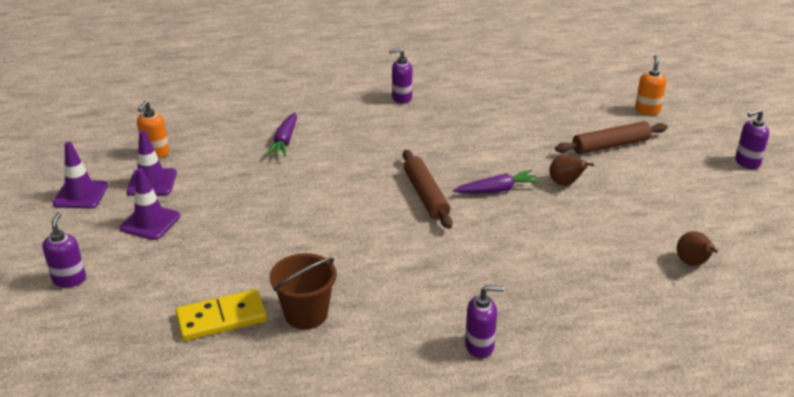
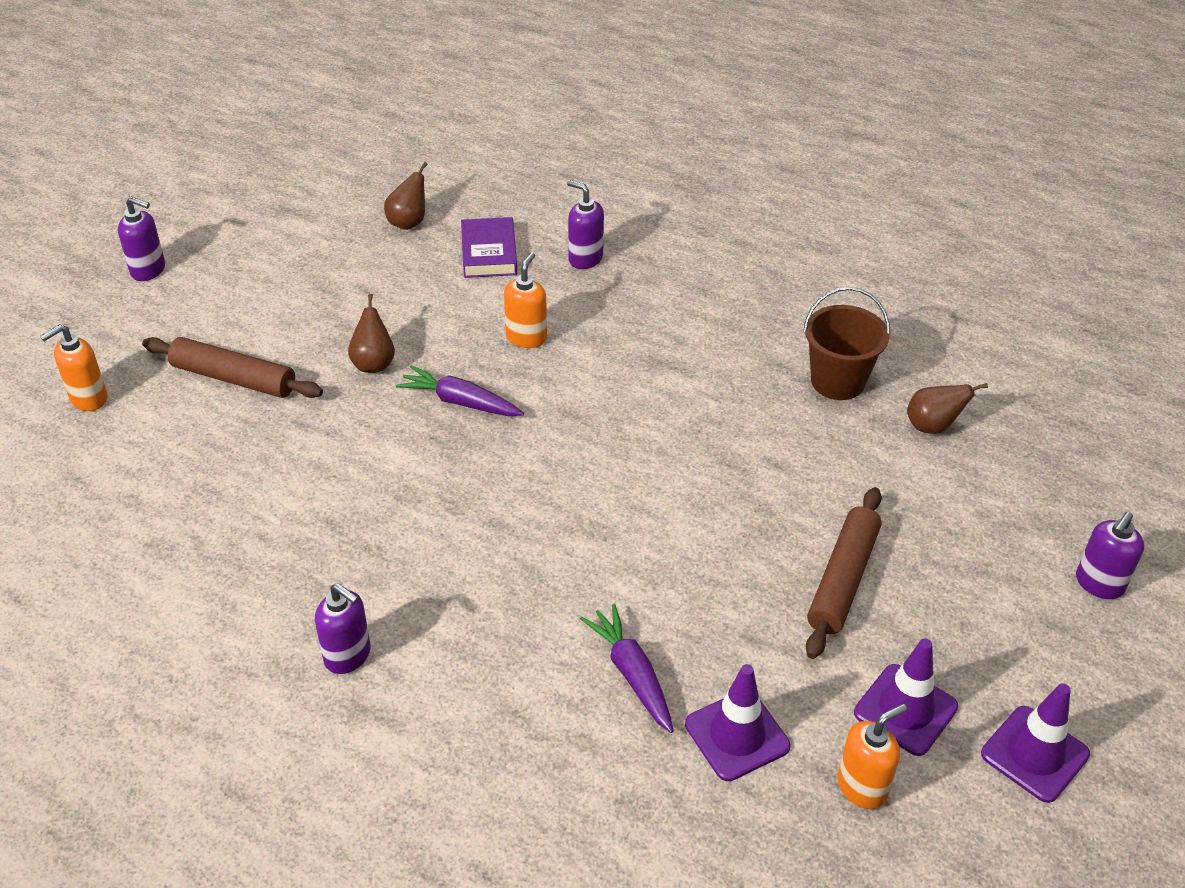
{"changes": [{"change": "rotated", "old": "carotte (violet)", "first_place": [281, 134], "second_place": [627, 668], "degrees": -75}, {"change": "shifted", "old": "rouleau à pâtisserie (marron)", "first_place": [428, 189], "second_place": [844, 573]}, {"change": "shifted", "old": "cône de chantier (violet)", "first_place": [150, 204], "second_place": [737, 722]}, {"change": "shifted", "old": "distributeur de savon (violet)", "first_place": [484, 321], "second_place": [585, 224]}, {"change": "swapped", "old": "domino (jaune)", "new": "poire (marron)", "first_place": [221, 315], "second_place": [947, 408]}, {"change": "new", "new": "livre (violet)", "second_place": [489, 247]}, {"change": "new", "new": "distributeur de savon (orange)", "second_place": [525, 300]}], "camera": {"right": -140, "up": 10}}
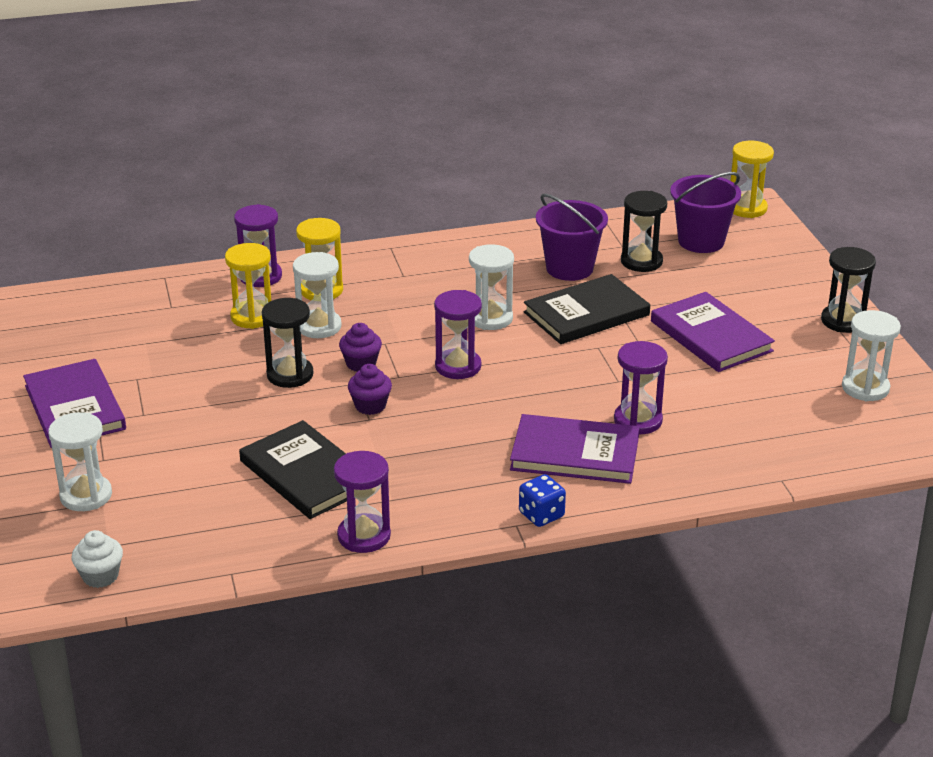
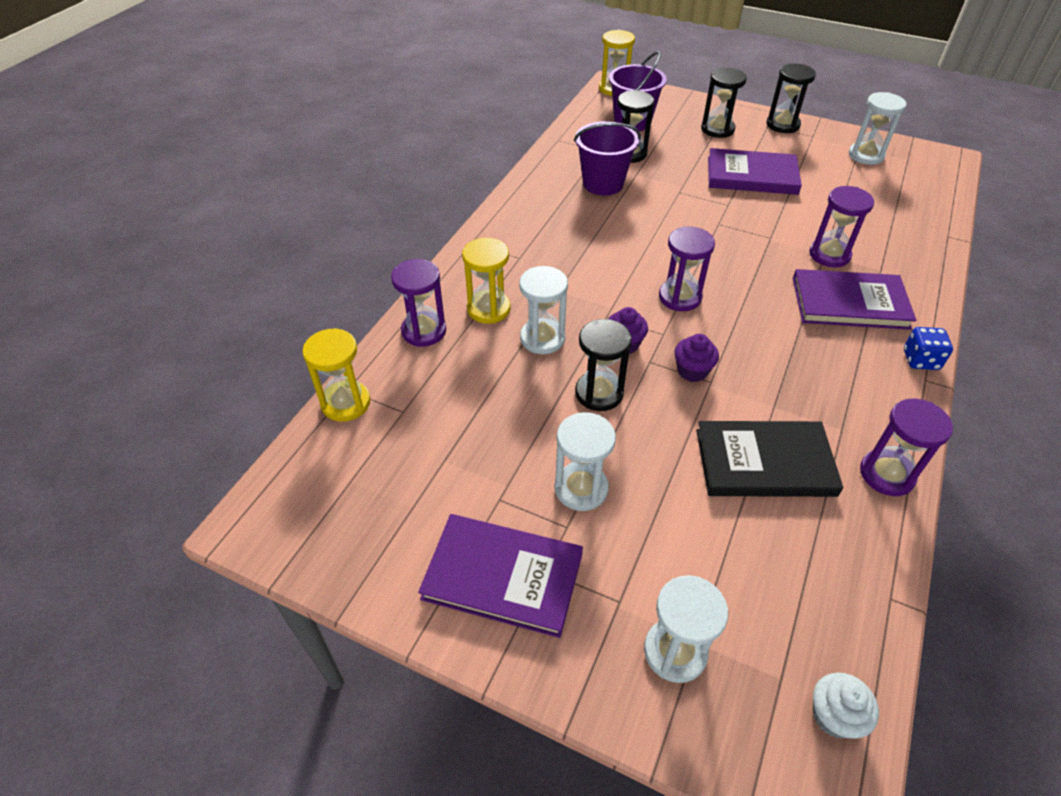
{"changes": [{"change": "shifted", "old": "sablier (jaune)", "first_place": [248, 286], "second_place": [336, 375]}, {"change": "shifted", "old": "sablier (blanc)", "first_place": [491, 287], "second_place": [585, 461]}, {"change": "gone", "old": "livre (noir)", "first_place": [586, 309]}, {"change": "rotated", "old": "livre (violet)", "first_place": [575, 449], "second_place": [854, 299], "degrees": 45}, {"change": "new", "new": "sablier (noir)", "second_place": [724, 103]}], "camera": {"right": -50, "up": 15}}
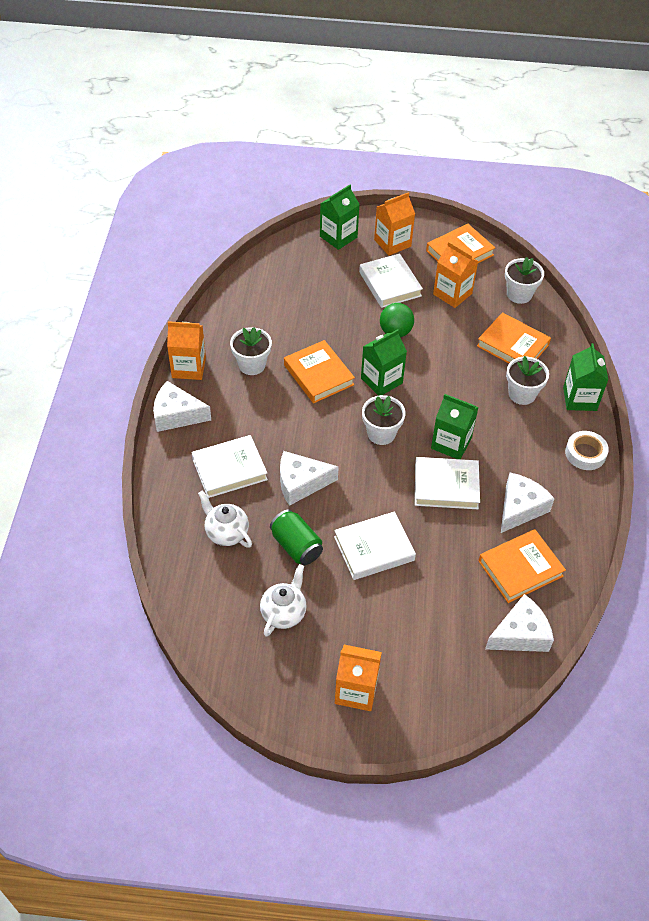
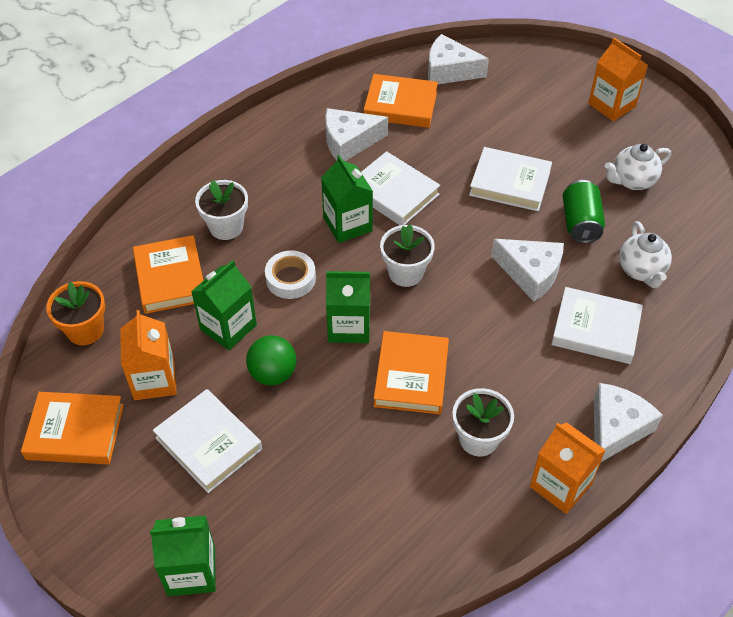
{"changes": [{"change": "gone", "old": "brique de lait (orange)", "first_place": [394, 224]}, {"change": "rotated", "old": "livre (blanc)", "first_place": [391, 280], "second_place": [207, 441], "degrees": -60}, {"change": "repainted", "old": "pot de fleurs (blanc)", "new": "pot de fleurs (orange)", "first_place": [524, 280], "second_place": [75, 313]}, {"change": "shifted", "old": "brique de lait (vert)", "first_place": [585, 377], "second_place": [224, 305]}, {"change": "rotated", "old": "fromage (blanc)", "first_place": [182, 406], "second_place": [628, 422], "degrees": -105}, {"change": "shifted", "old": "ruban adhésif (blanc)", "first_place": [587, 450], "second_place": [290, 274]}], "camera": {"right": -140, "up": 0}}
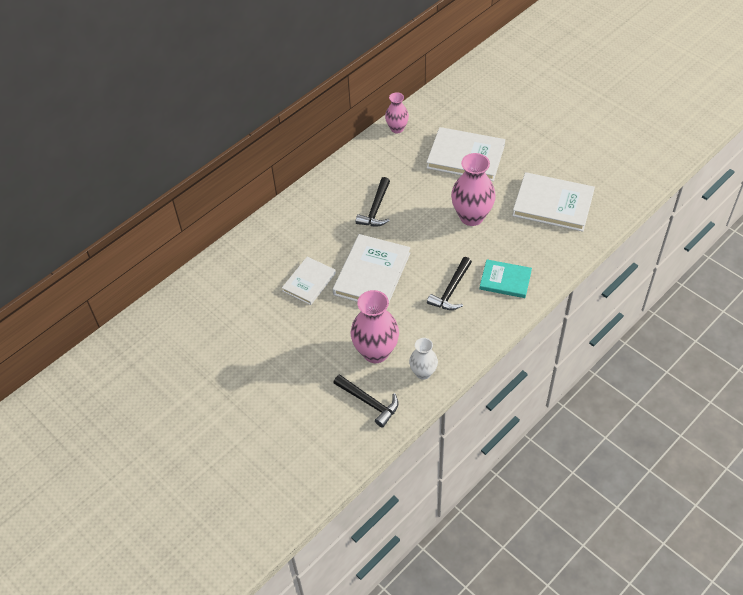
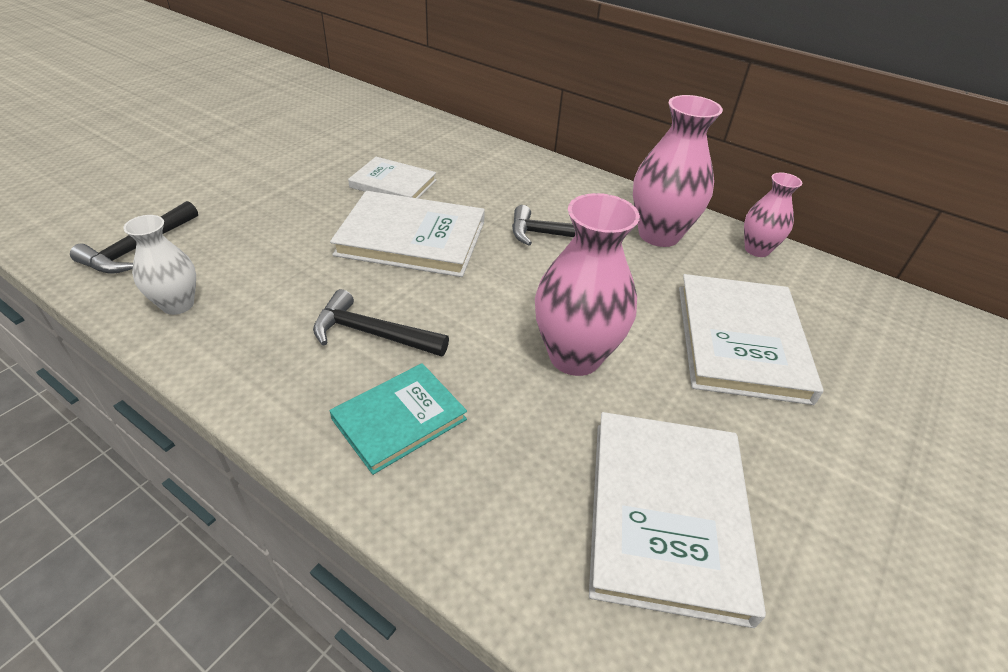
{"changes": [{"change": "rotated", "old": "livre (turquoise)", "first_place": [505, 278], "second_place": [398, 419], "degrees": 45}, {"change": "shifted", "old": "vase (rose)", "first_place": [375, 326], "second_place": [678, 171]}], "camera": {"right": 75, "up": -10}}
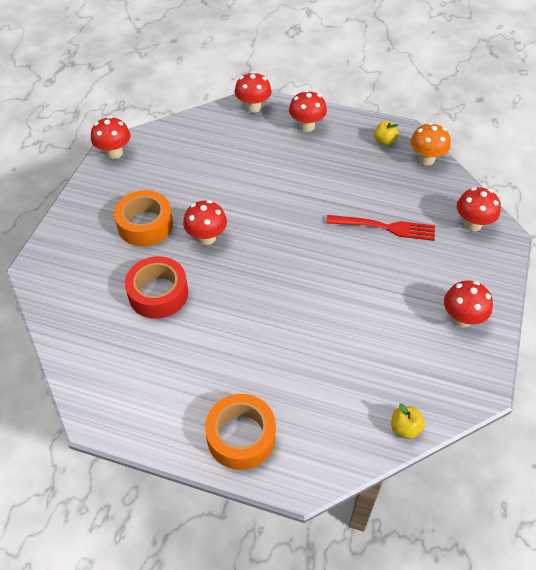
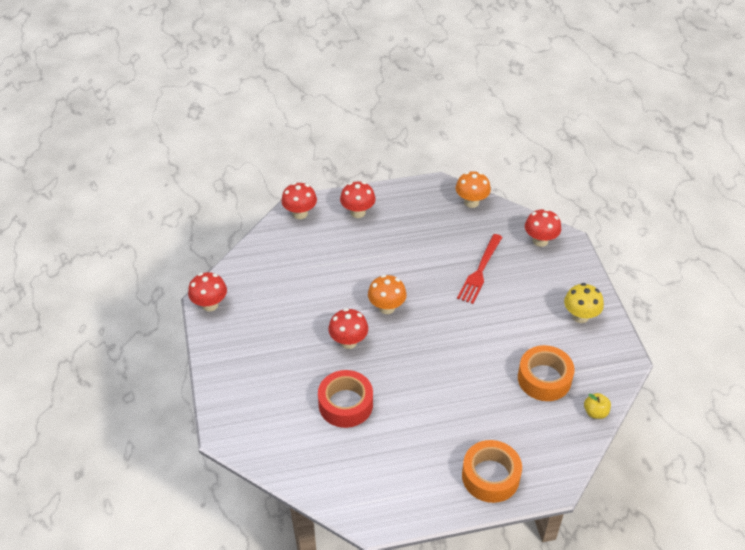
{"changes": [{"change": "gone", "old": "pomme (jaune)", "first_place": [386, 134]}, {"change": "shifted", "old": "ruban adhésif (orange)", "first_place": [143, 218], "second_place": [546, 373]}, {"change": "rotated", "old": "fourchette (rouge)", "first_place": [380, 228], "second_place": [479, 269], "degrees": 135}, {"change": "repainted", "old": "champignon (rouge)", "new": "champignon (jaune)", "first_place": [468, 304], "second_place": [584, 303]}, {"change": "new", "new": "champignon (orange)", "second_place": [387, 294]}], "camera": {"right": -30, "up": -5}}
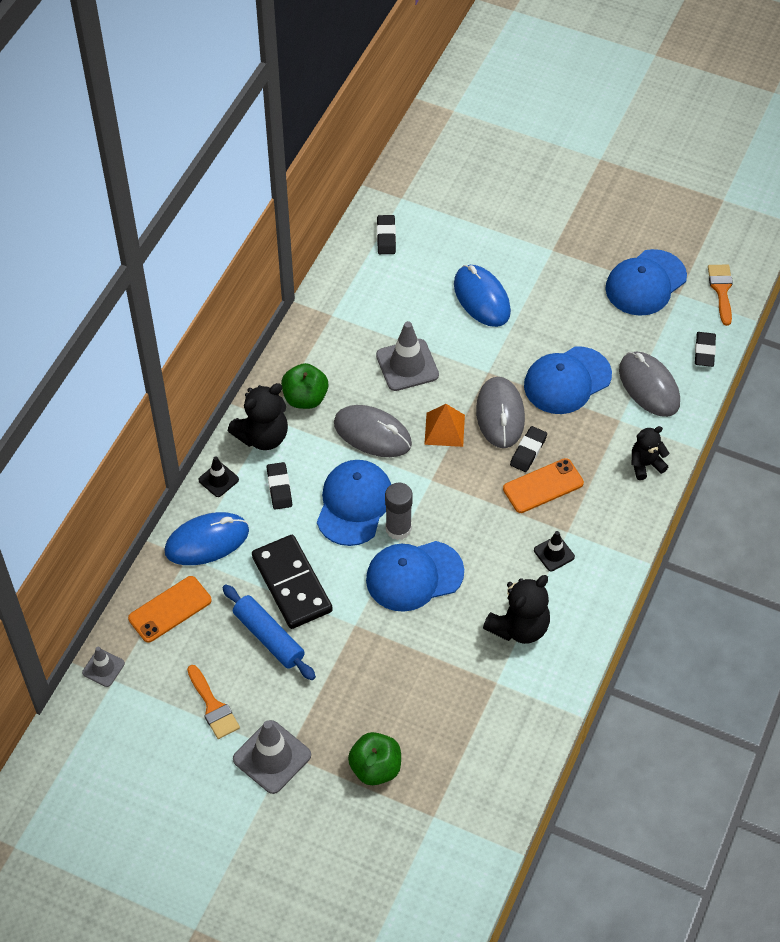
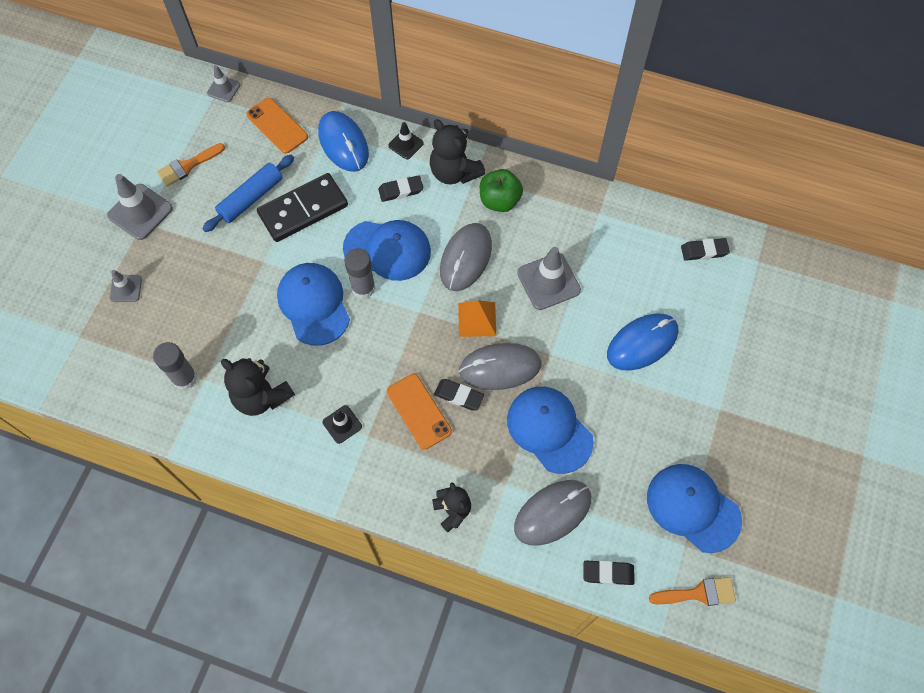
{"changes": [{"change": "swapped", "old": "pomme (vert)", "new": "cône de chantier (gris)", "first_place": [374, 758], "second_place": [126, 286]}, {"change": "new", "new": "bâton de colle (gris)", "second_place": [175, 366]}], "camera": {"right": 85, "up": 10}}
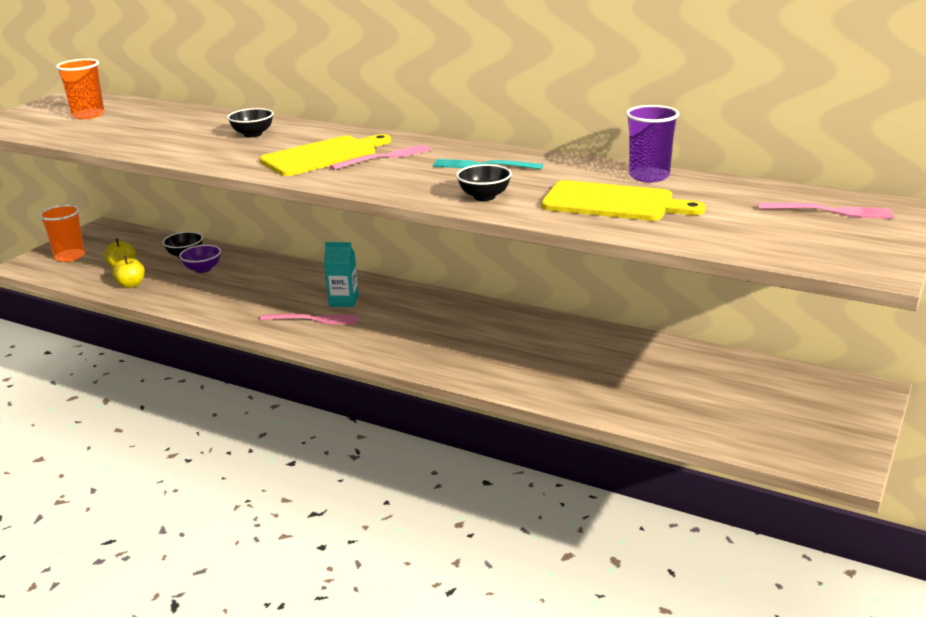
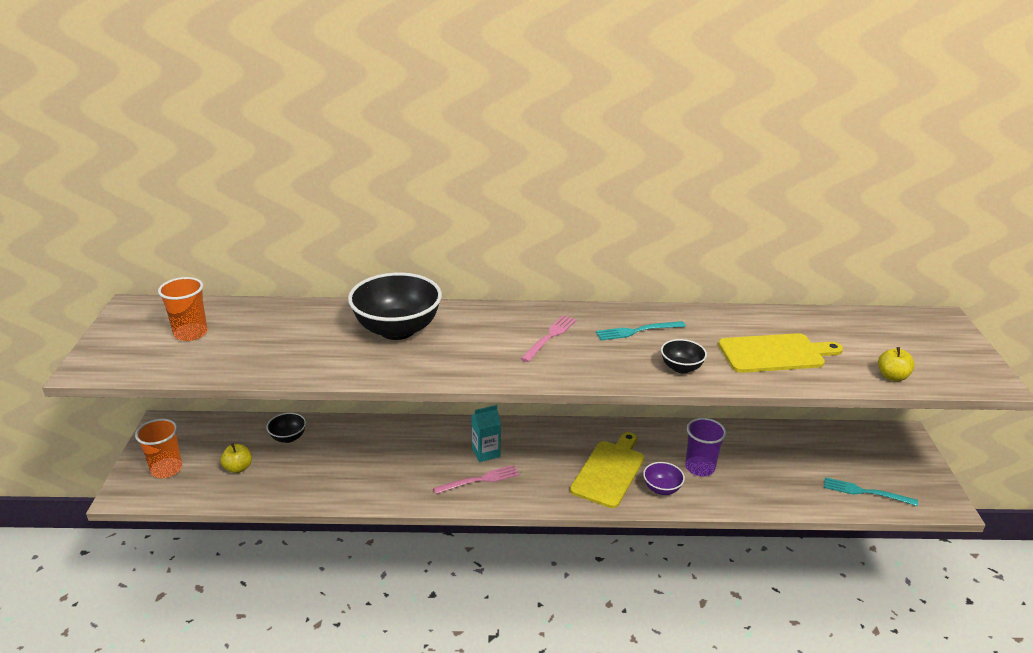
{"changes": [{"change": "shifted", "old": "gobelet (violet)", "first_place": [652, 143], "second_place": [705, 447]}, {"change": "scaled", "old": "bol (noir)", "first_place": [250, 122], "second_place": [395, 306], "factor": 2.13}, {"change": "shifted", "old": "planche à découper (jaune)", "first_place": [325, 155], "second_place": [607, 470]}, {"change": "gone", "old": "fourchette (rose)", "first_place": [825, 211]}, {"change": "shifted", "old": "bol (violet)", "first_place": [200, 259], "second_place": [664, 478]}, {"change": "shifted", "old": "pomme (jaune)", "first_place": [128, 271], "second_place": [896, 364]}, {"change": "new", "new": "fourchette (turquoise)", "second_place": [871, 491]}], "camera": {"right": -30, "up": 5}}
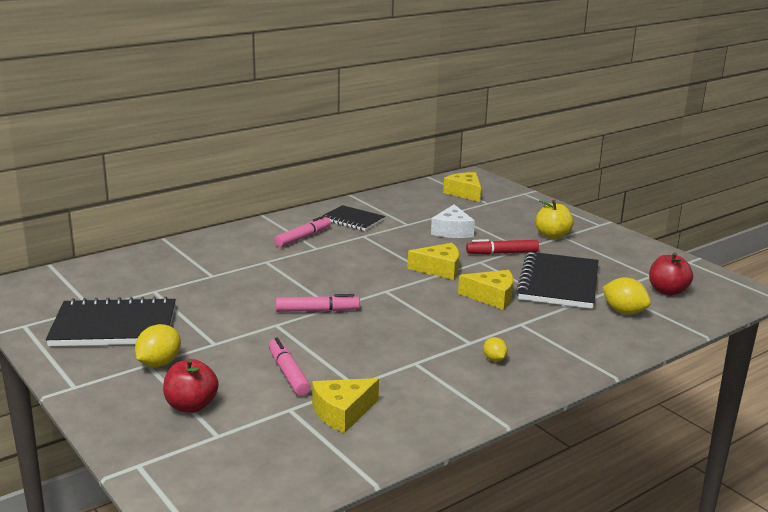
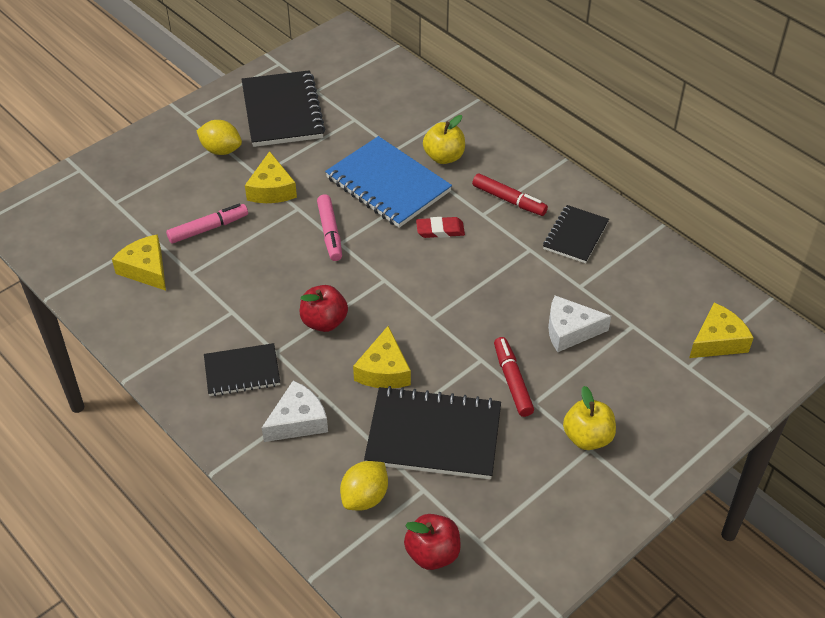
{"changes": [{"change": "repainted", "old": "feutre (rose)", "new": "feutre (rouge)", "first_place": [302, 231], "second_place": [510, 194]}, {"change": "shifted", "old": "fromage (jaune)", "first_place": [433, 261], "second_place": [271, 177]}, {"change": "swapped", "old": "citron (jaune)", "new": "carnet (noir)", "first_place": [495, 349], "second_place": [242, 369]}, {"change": "shifted", "old": "pomme (rouge)", "first_place": [191, 386], "second_place": [324, 308]}, {"change": "new", "new": "pomme (jaune)", "second_place": [444, 139]}, {"change": "new", "new": "carnet (bleu)", "second_place": [388, 182]}, {"change": "new", "new": "gomme (rouge)", "second_place": [440, 227]}, {"change": "new", "new": "fromage (blanc)", "second_place": [295, 411]}], "camera": {"right": 85, "up": 25}}
